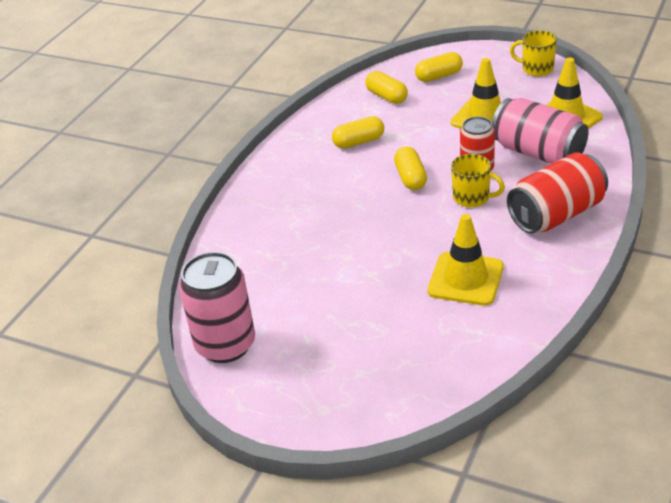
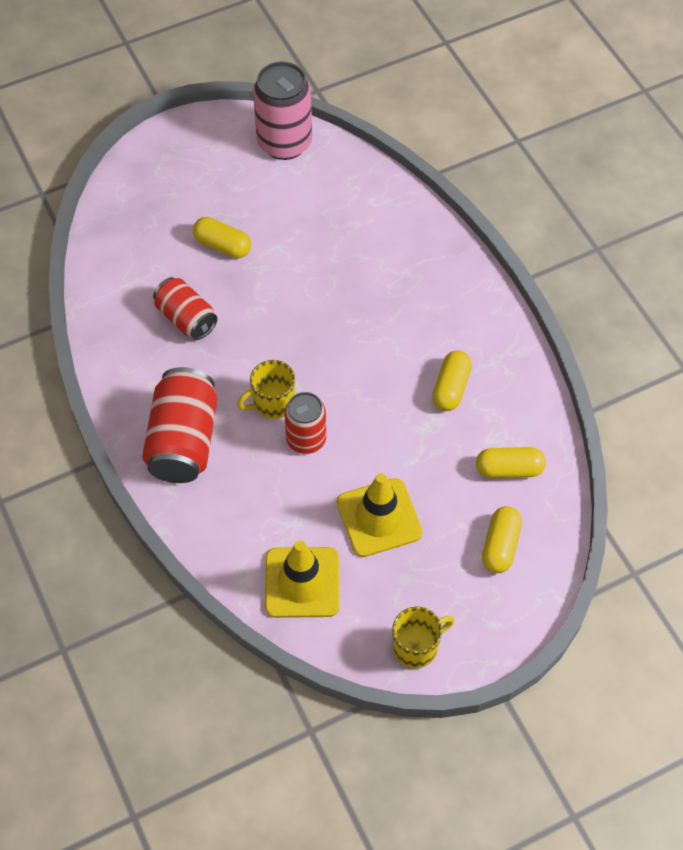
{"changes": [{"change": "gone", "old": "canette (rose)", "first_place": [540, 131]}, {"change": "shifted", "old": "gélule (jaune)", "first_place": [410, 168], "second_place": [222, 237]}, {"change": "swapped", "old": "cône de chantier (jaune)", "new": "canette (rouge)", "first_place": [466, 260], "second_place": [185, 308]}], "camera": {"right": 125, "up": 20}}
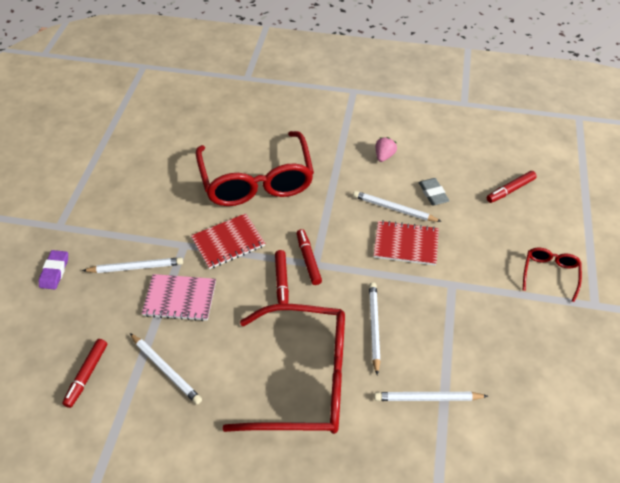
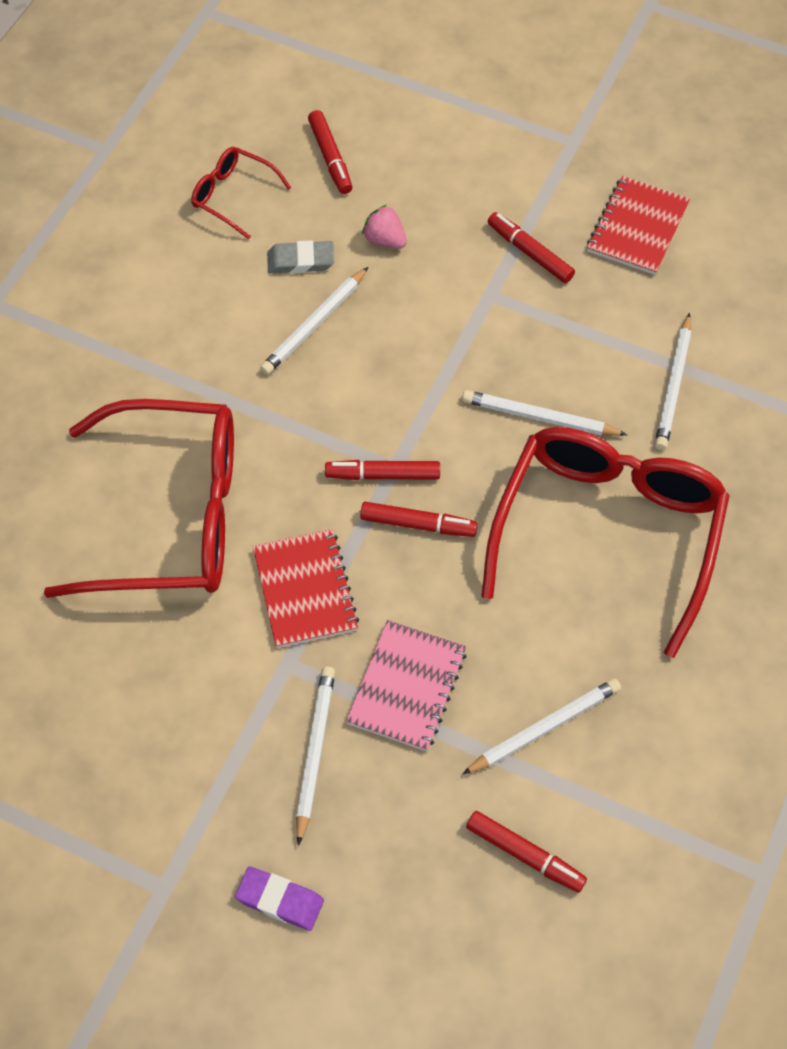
{"changes": [{"change": "shifted", "old": "fraise (rose)", "first_place": [386, 149], "second_place": [384, 227]}, {"change": "shifted", "old": "carnet (rouge)", "first_place": [406, 242], "second_place": [638, 225]}, {"change": "shifted", "old": "lunettes (rouge)", "first_place": [552, 274], "second_place": [241, 193]}, {"change": "new", "new": "feutre (rouge)", "second_place": [531, 247]}], "camera": {"right": -75, "up": 10}}
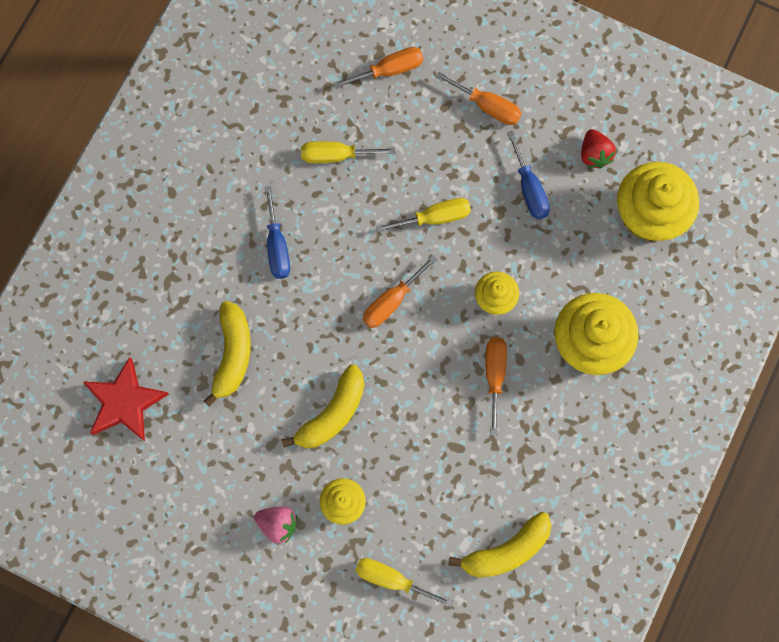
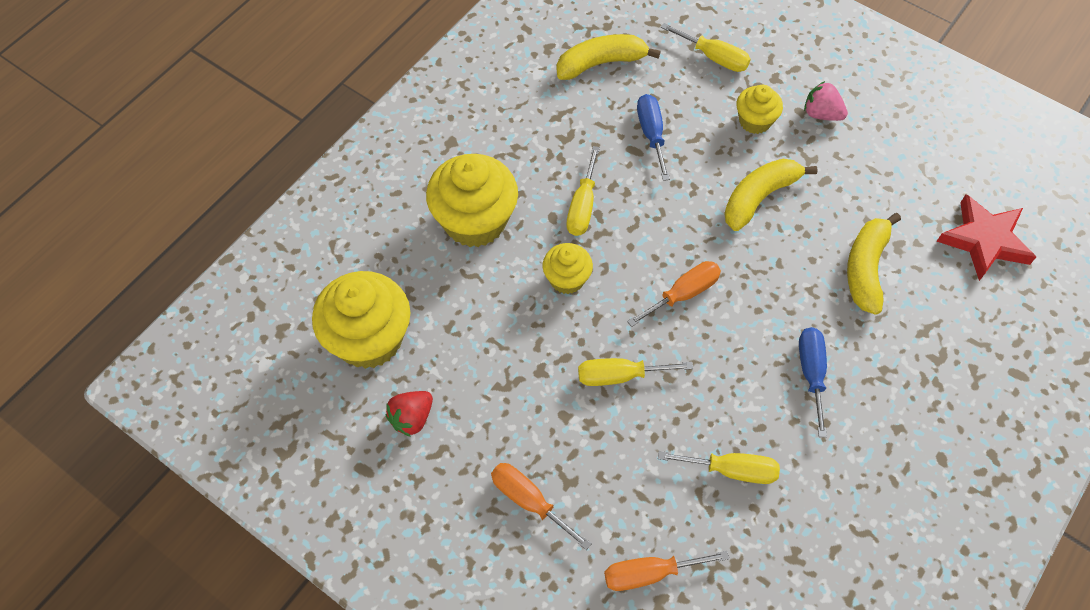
{"changes": [{"change": "rotated", "old": "fraise (rouge)", "first_place": [598, 149], "second_place": [409, 414], "degrees": -135}, {"change": "shifted", "old": "tournevis (bleu)", "first_place": [528, 175], "second_place": [653, 137]}, {"change": "repainted", "old": "tournevis (orange)", "new": "tournevis (jaune)", "first_place": [496, 386], "second_place": [583, 191]}], "camera": {"right": -170, "up": -15}}
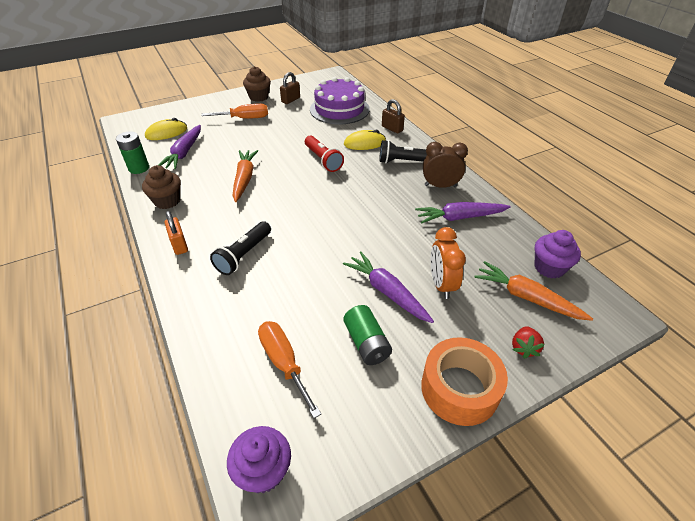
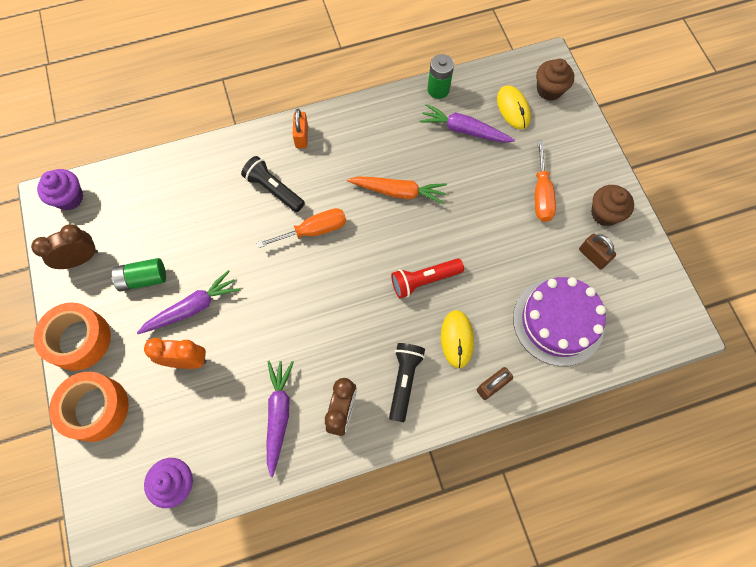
{"changes": [{"change": "shifted", "old": "muffin (marron)", "first_place": [161, 187], "second_place": [555, 80]}, {"change": "rotated", "old": "cadenas (orange)", "first_place": [176, 233], "second_place": [300, 128], "degrees": -75}, {"change": "gone", "old": "carotte (orange)", "first_place": [533, 291]}, {"change": "shifted", "old": "tournevis (orange)", "first_place": [289, 369], "second_place": [301, 228]}, {"change": "swapped", "old": "fraise (rouge)", "new": "ruban adhésif (orange)", "first_place": [528, 342], "second_place": [89, 407]}, {"change": "new", "new": "réveil (marron)", "second_place": [64, 246]}], "camera": {"right": 100, "up": 25}}
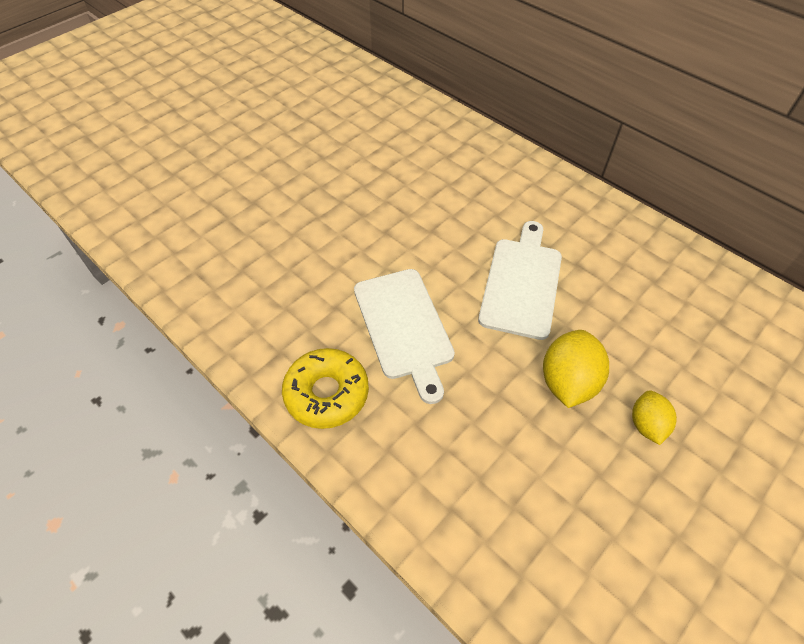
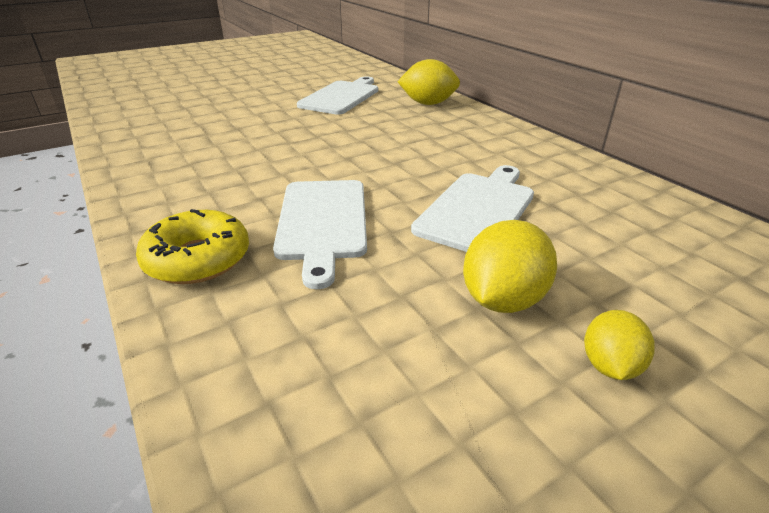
{"changes": [{"change": "new", "new": "citron (jaune)", "second_place": [428, 82]}, {"change": "new", "new": "planche à découper (blanc)", "second_place": [337, 95]}], "camera": {"right": 15, "up": -20}}
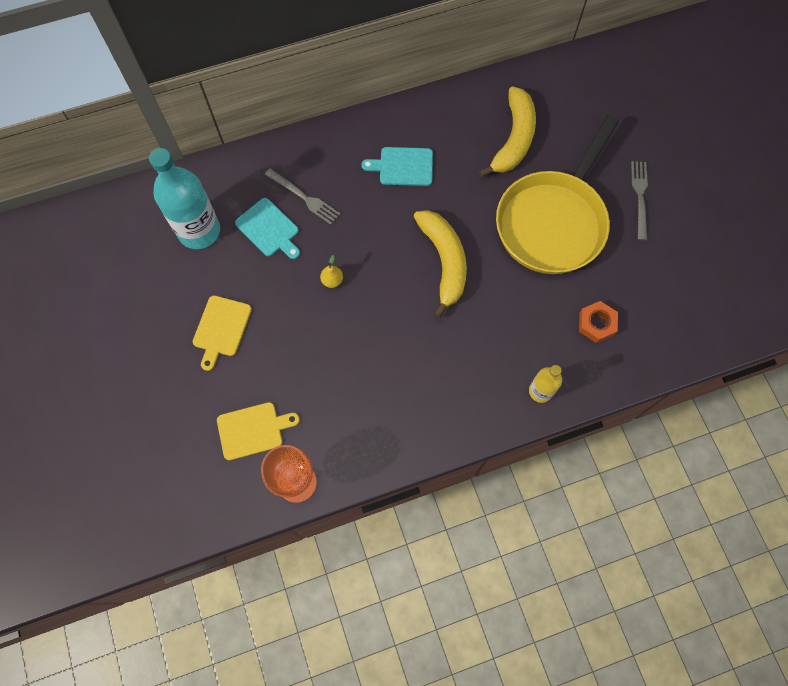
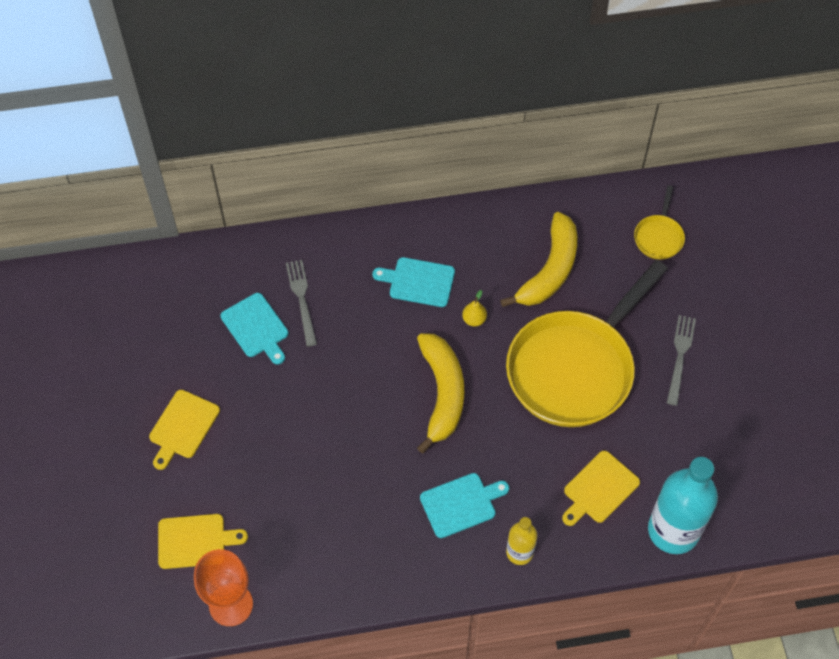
{"changes": [{"change": "shifted", "old": "bouteille (turquoise)", "first_place": [184, 198], "second_place": [683, 505]}, {"change": "rotated", "old": "fourchette (gris)", "first_place": [302, 196], "second_place": [301, 303], "degrees": -150}, {"change": "shifted", "old": "poire (jaune)", "first_place": [331, 271], "second_place": [474, 308]}, {"change": "swapped", "old": "écrou (orange)", "new": "planche à découper (jaune)", "first_place": [598, 322], "second_place": [601, 488]}, {"change": "new", "new": "poêle (jaune)", "second_place": [659, 222]}, {"change": "new", "new": "planche à découper (turquoise)", "second_place": [464, 505]}], "camera": {"right": 10, "up": -10}}
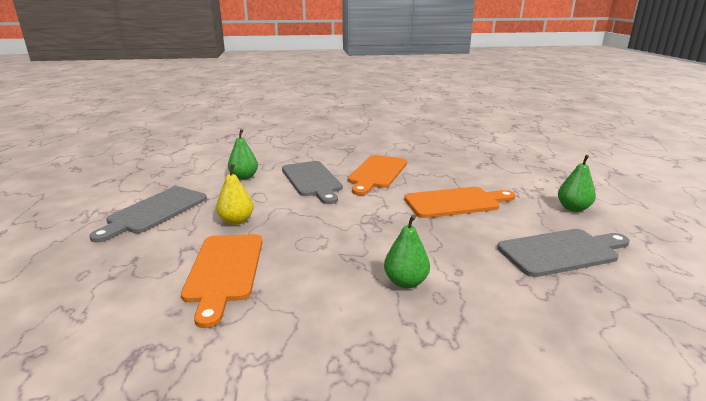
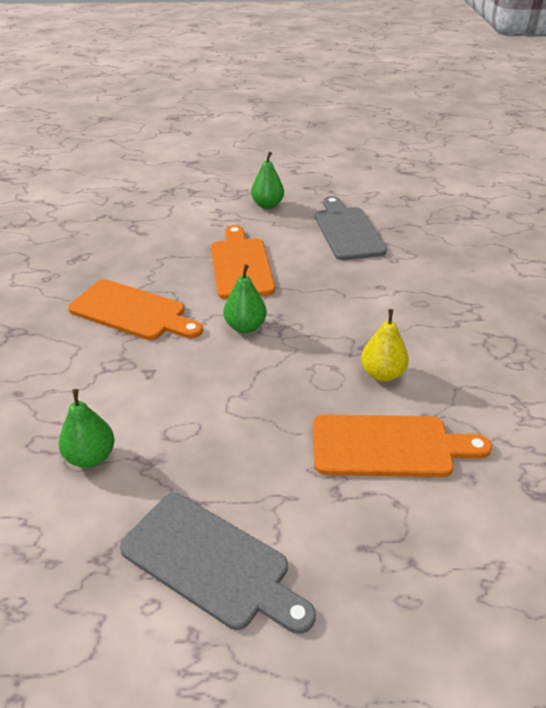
{"changes": [{"change": "gone", "old": "planche à découper (gris)", "first_place": [312, 182]}, {"change": "shifted", "old": "poire (jaune)", "first_place": [235, 194], "second_place": [385, 345]}, {"change": "shifted", "old": "poire (vert)", "first_place": [407, 251], "second_place": [245, 298]}], "camera": {"right": -85, "up": 15}}
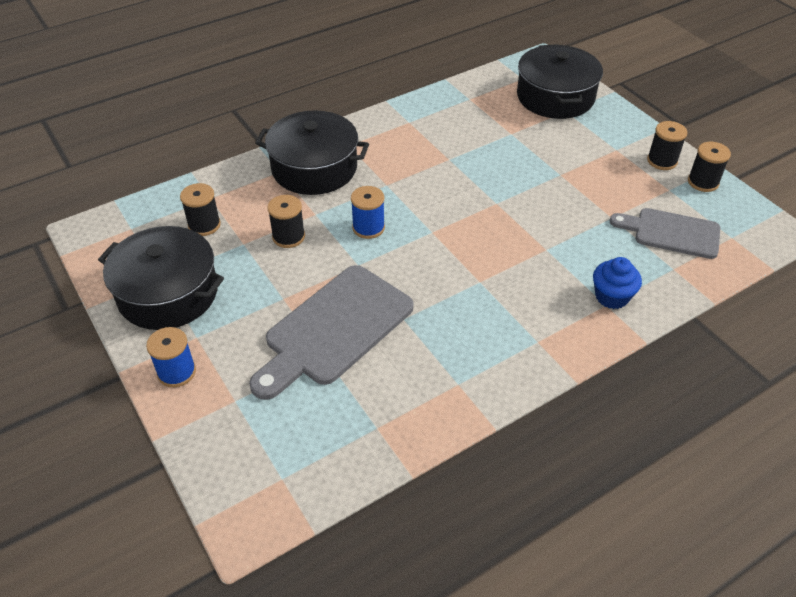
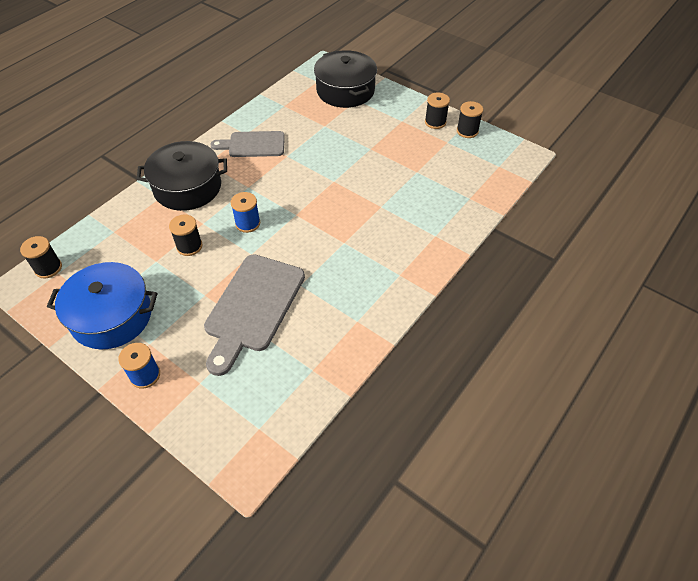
{"changes": [{"change": "shifted", "old": "bobine (noir)", "first_place": [200, 209], "second_place": [41, 257]}, {"change": "shifted", "old": "planche à découper (gris)", "first_place": [665, 233], "second_place": [247, 144]}, {"change": "repainted", "old": "marmite (noir)", "new": "marmite (bleu)", "first_place": [161, 278], "second_place": [102, 305]}, {"change": "gone", "old": "muffin (bleu)", "first_place": [617, 283]}], "camera": {"right": -20, "up": 5}}
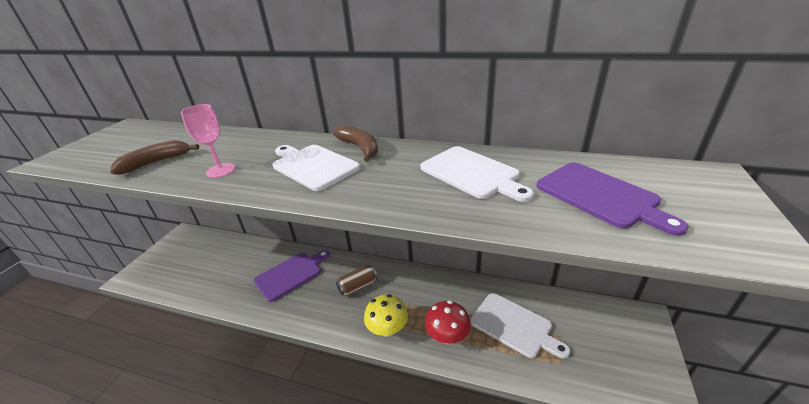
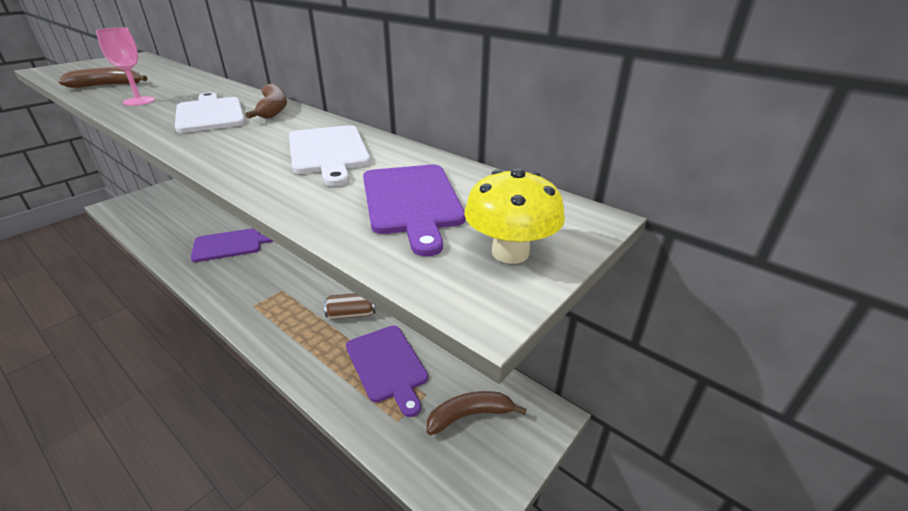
{"changes": [{"change": "shifted", "old": "canette (marron)", "first_place": [356, 280], "second_place": [350, 306]}, {"change": "repainted", "old": "planche à découper (blanc)", "new": "planche à découper (violet)", "first_place": [520, 326], "second_place": [387, 371]}, {"change": "shifted", "old": "champignon (jaune)", "first_place": [386, 315], "second_place": [514, 216]}, {"change": "gone", "old": "champignon (rouge)", "first_place": [448, 322]}, {"change": "new", "new": "banane (marron)", "second_place": [476, 413]}], "camera": {"right": 20, "up": 0}}
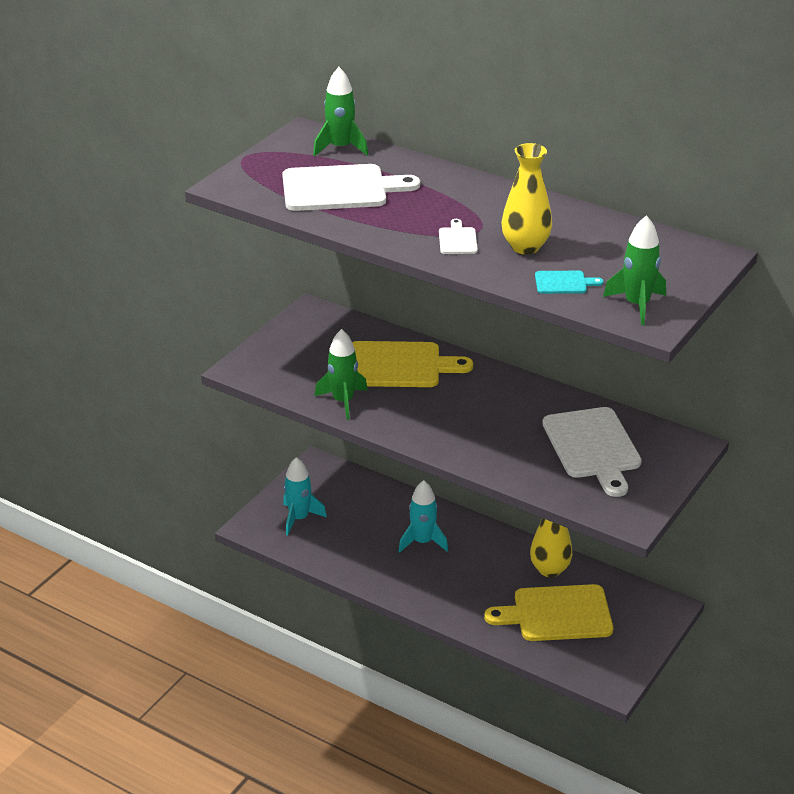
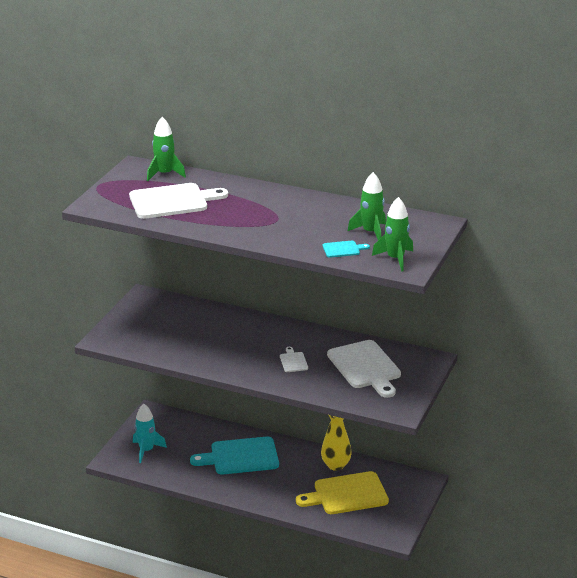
{"changes": [{"change": "gone", "old": "vase (jaune)", "first_place": [526, 198]}, {"change": "shifted", "old": "planche à découper (blanc)", "first_place": [458, 236], "second_place": [294, 359]}, {"change": "shifted", "old": "fusée (vert)", "first_place": [341, 374], "second_place": [367, 206]}, {"change": "gone", "old": "planche à découper (jaune)", "first_place": [412, 364]}, {"change": "swapped", "old": "fusée (turquoise)", "new": "planche à découper (turquoise)", "first_place": [423, 516], "second_place": [234, 455]}], "camera": {"right": -10, "up": -5}}
